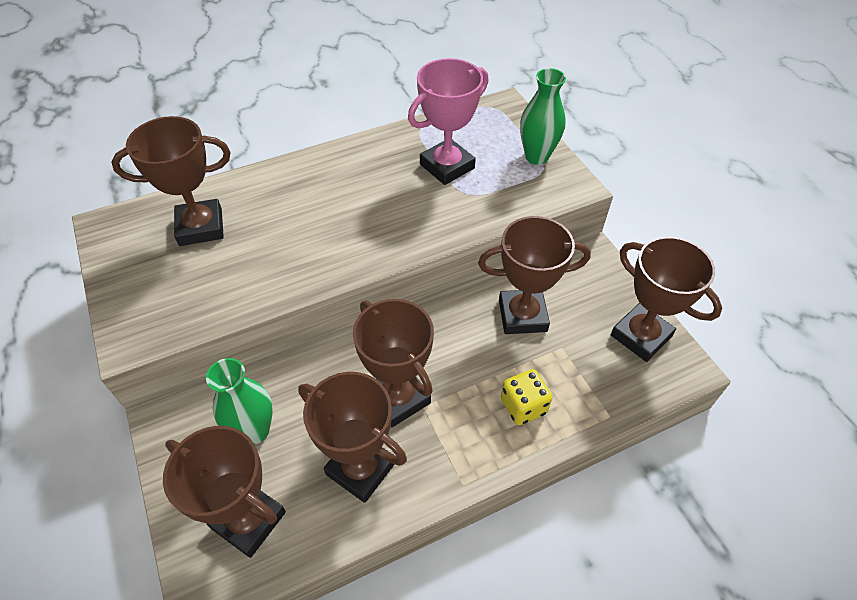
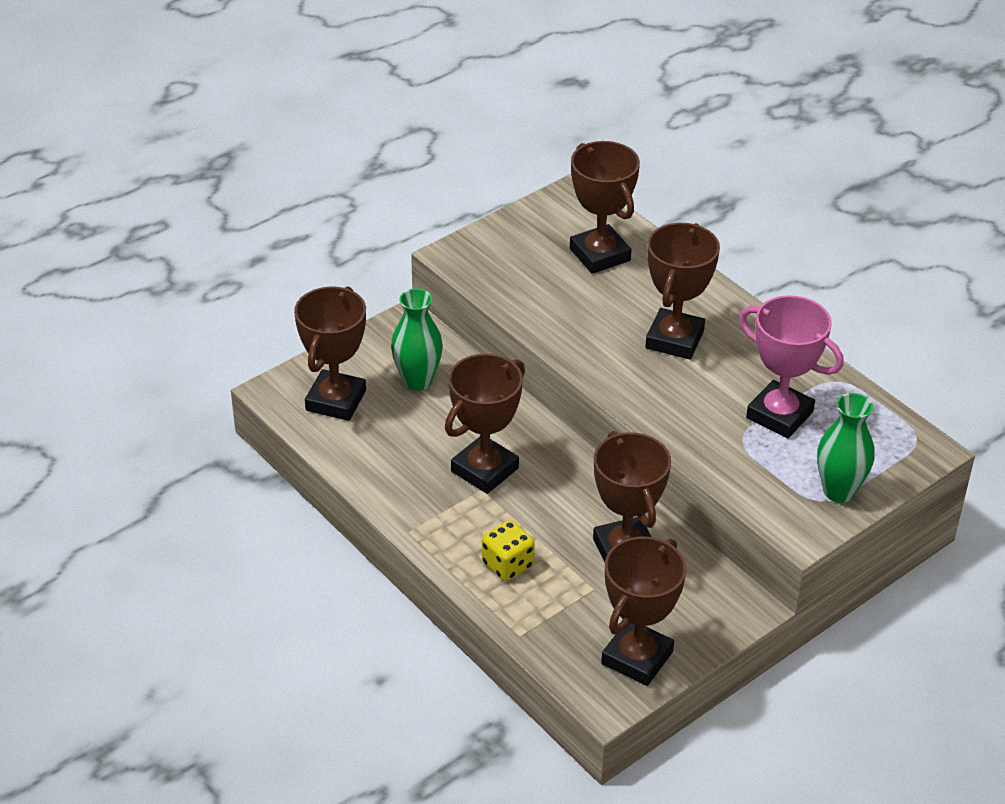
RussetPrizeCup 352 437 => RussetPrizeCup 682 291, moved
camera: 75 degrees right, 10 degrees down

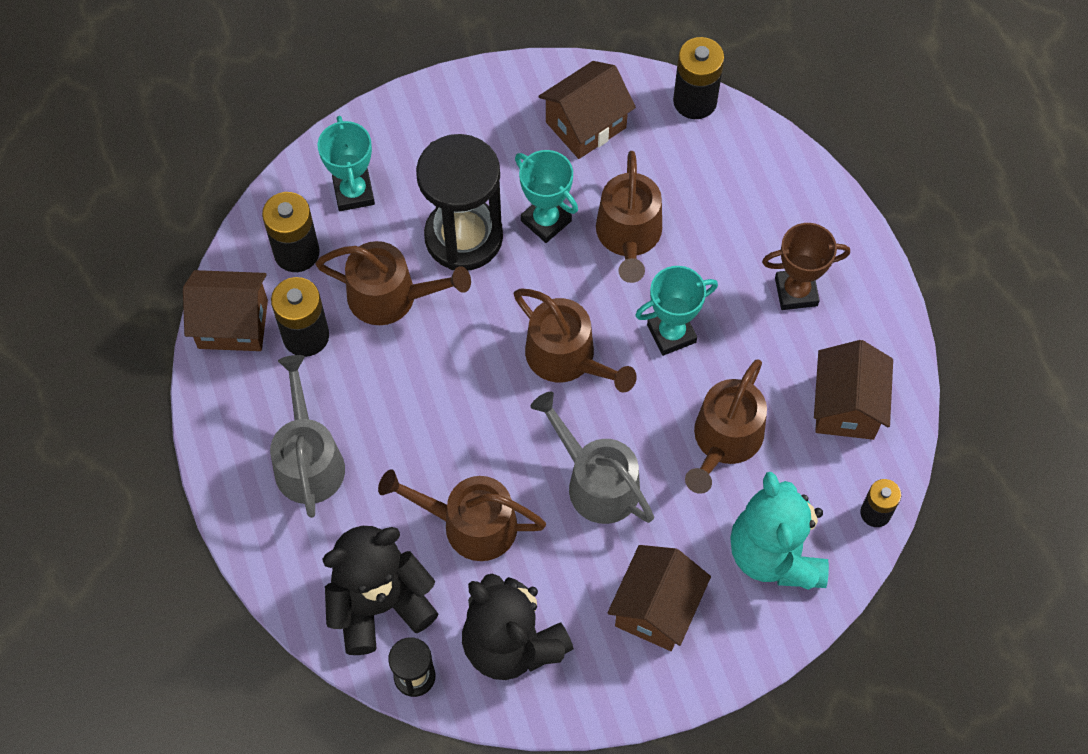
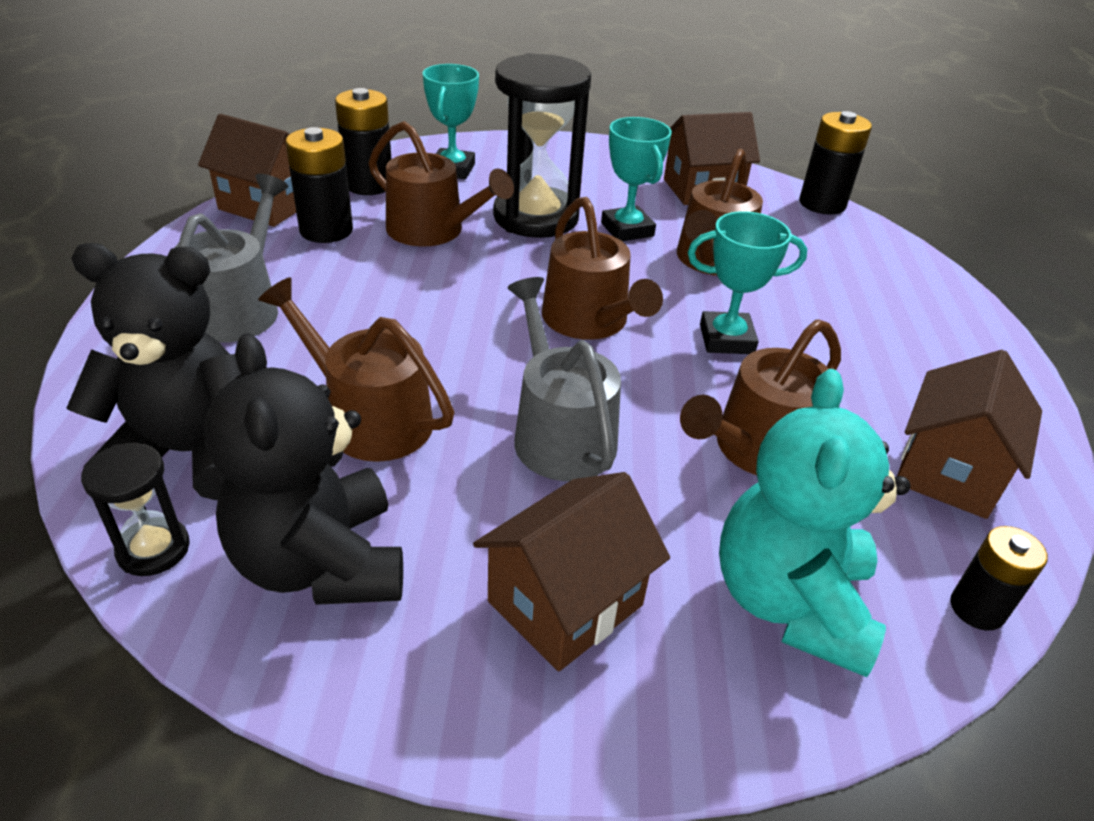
RussetPrizeCup 806 266 => nothing
camera: 20 degrees right, 25 degrees down

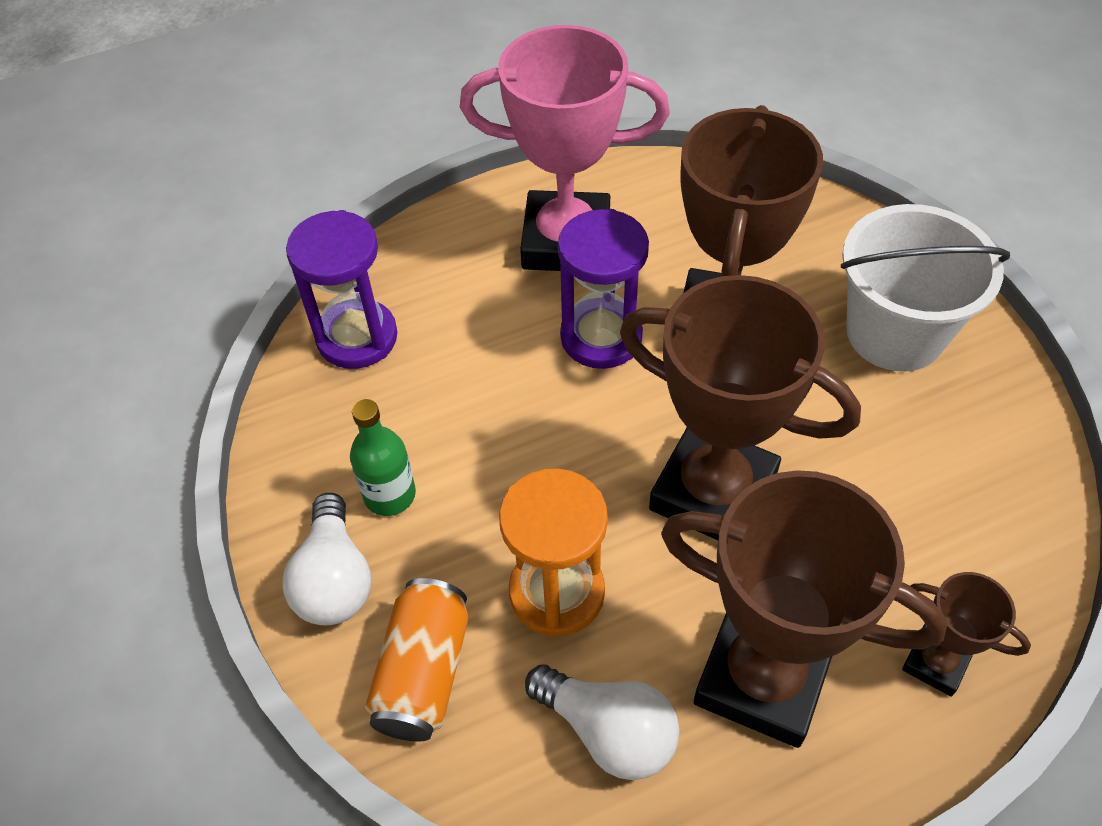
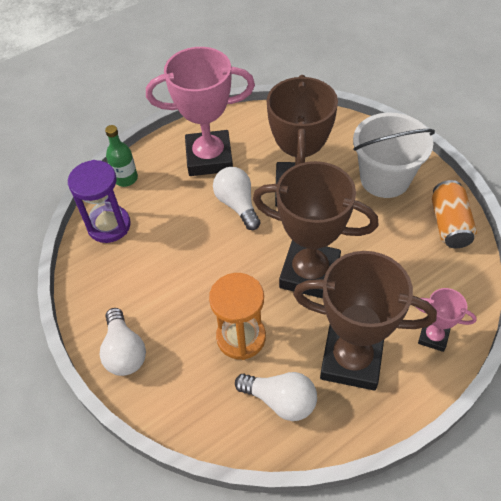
LeafGreenFlask 383 457 => LeafGreenFlask 121 156, moved
VioletSandglass 603 289 => PureWhiteBulb 236 198
RussetPrizeCup 966 634 => PinkPrizeCup 446 320
BrightOrangeCan 417 659 => BrightOrangeCan 454 214, moved
camera: 10 degrees left, 0 degrees up

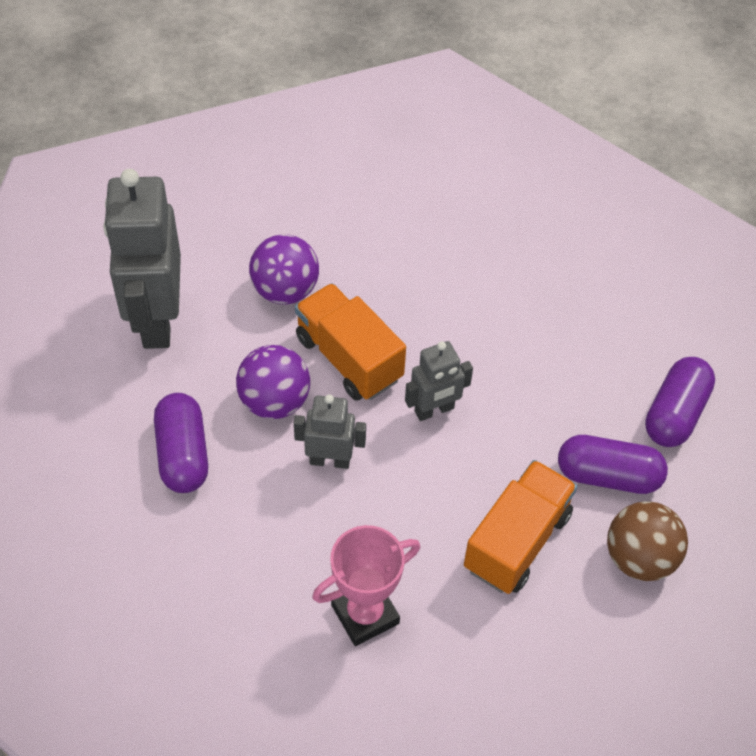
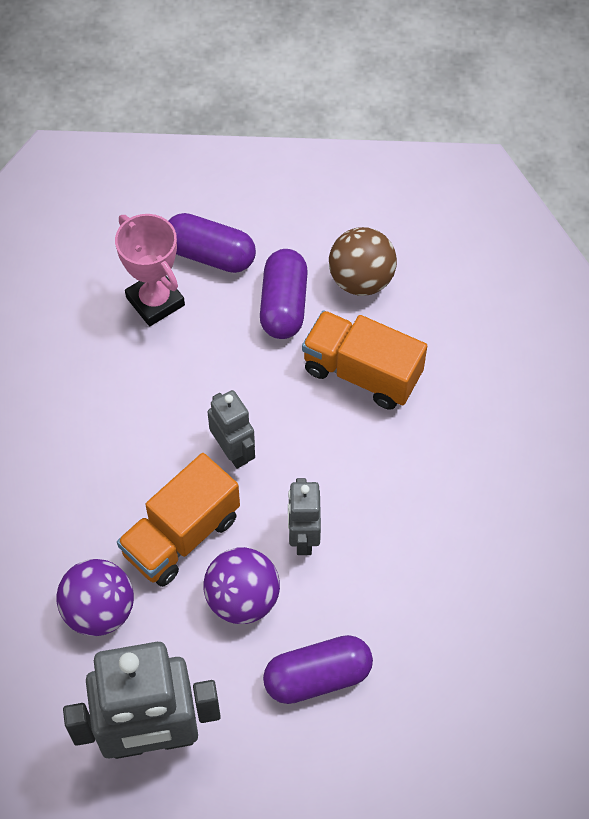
PinkPrizeCup 366 585 => PinkPrizeCup 150 270, moved
camera: 95 degrees left, 5 degrees up

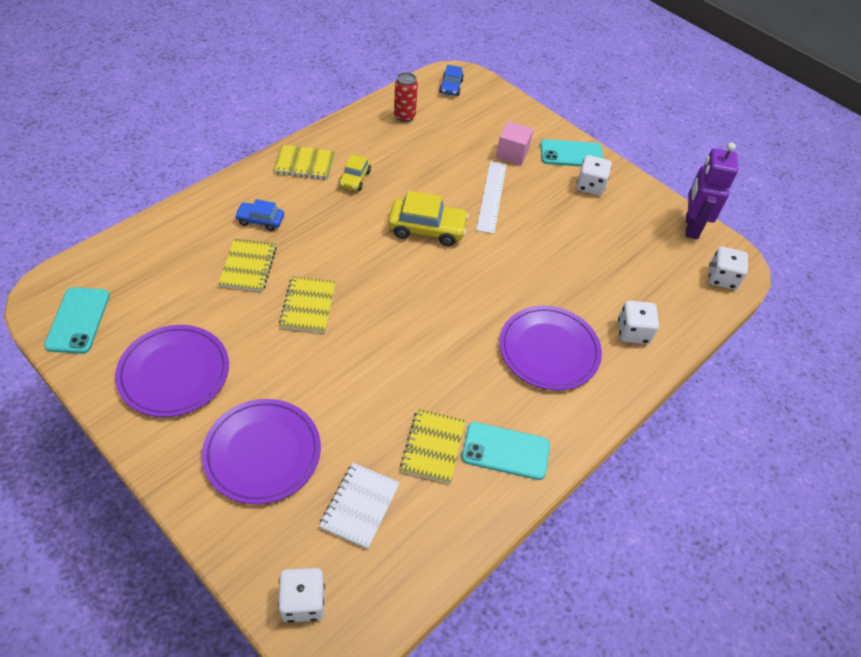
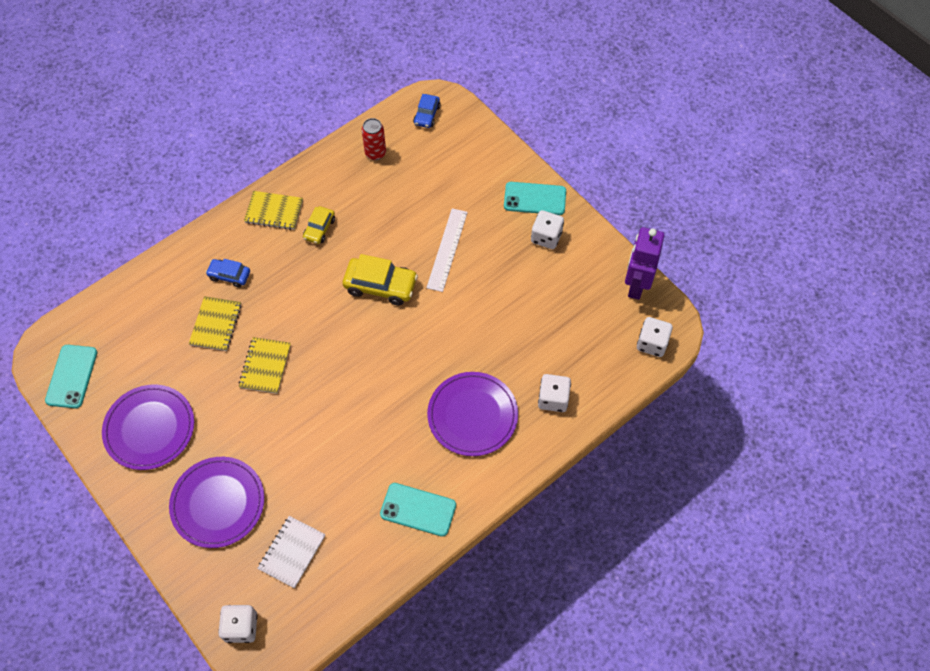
GoldenNotepad 432 446 => nothing
PinkCube 514 143 => nothing
camera: 10 degrees right, 10 degrees up

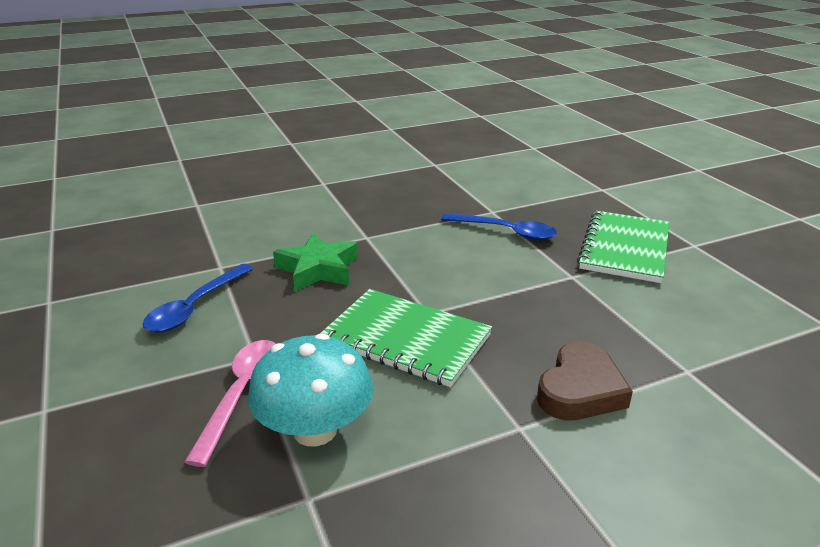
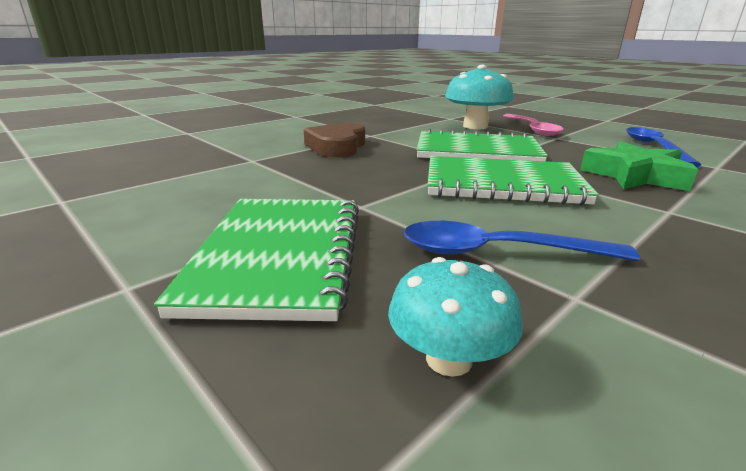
nothing => TealFungus 455 317
nothing => LeafGreenNotepad 513 180
camera: 160 degrees right, 5 degrees down

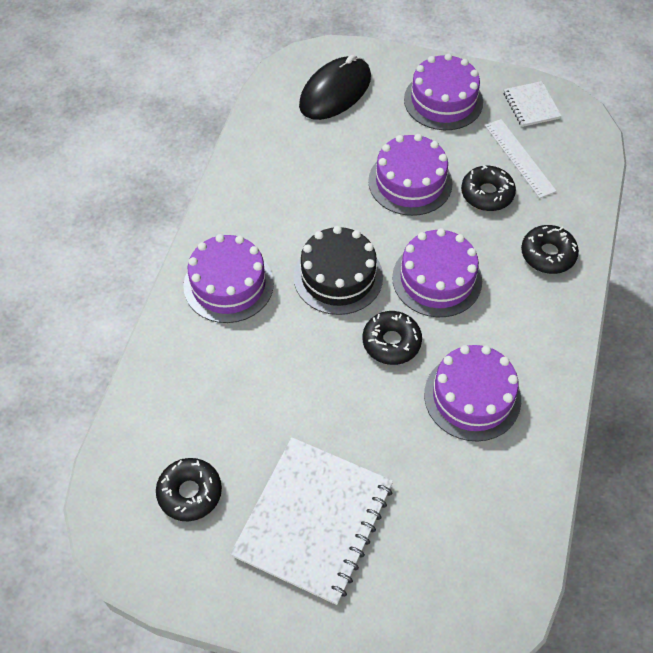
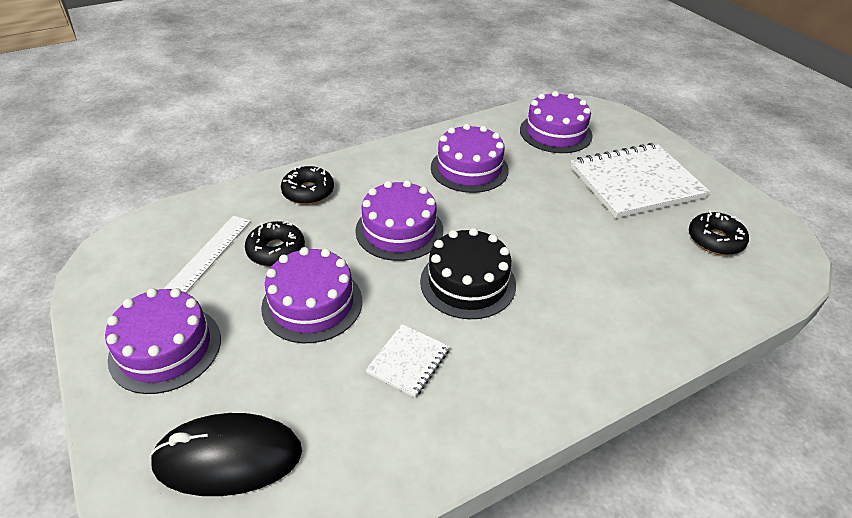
PureWhiteNotepad 533 104 => PureWhiteNotepad 408 361, moved
VioletCake 228 278 => VioletCake 556 122, moved
BlackGlazedDonut 392 338 => nothing
camera: 135 degrees left, 15 degrees down

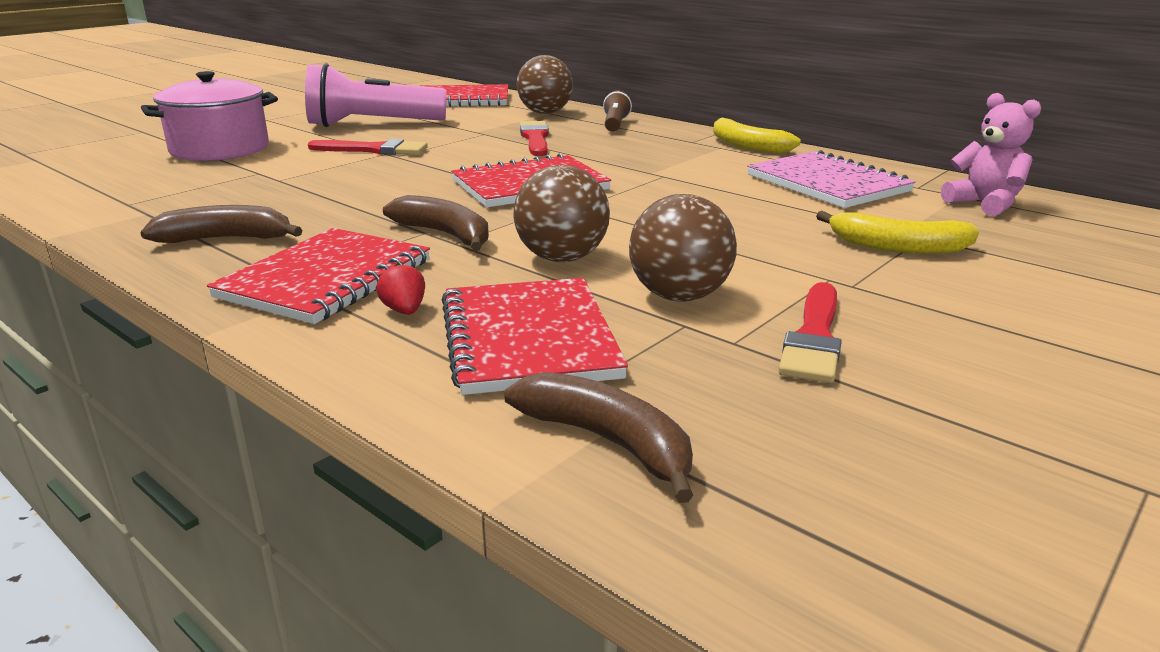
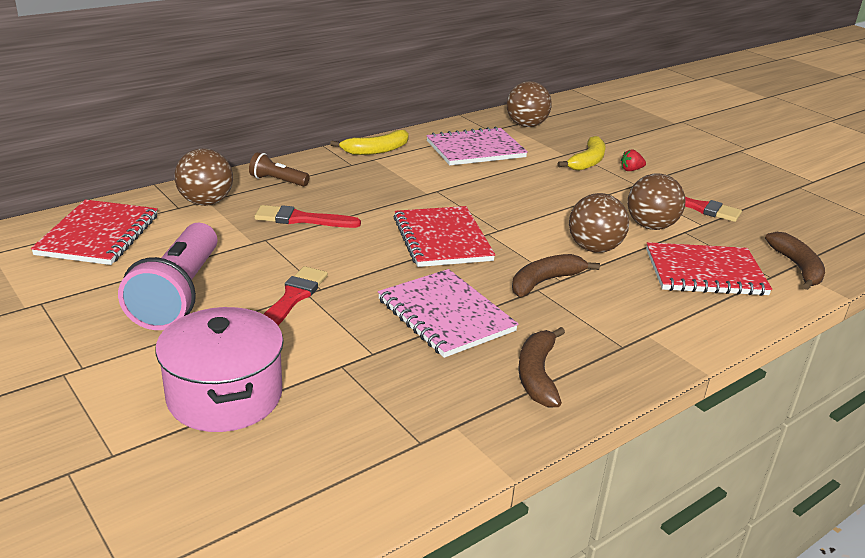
nothing => PinkNotepad 448 313
PinkTeddyBear 991 154 => RussetPlayBall 529 104
RedBerry 400 289 => RedBerry 633 160, moved
RussetToyBanana 598 437 => RussetToyBanana 795 261, 120 degrees clockwise
RedNotepad 318 276 => nothing
camera: 80 degrees left, 5 degrees up

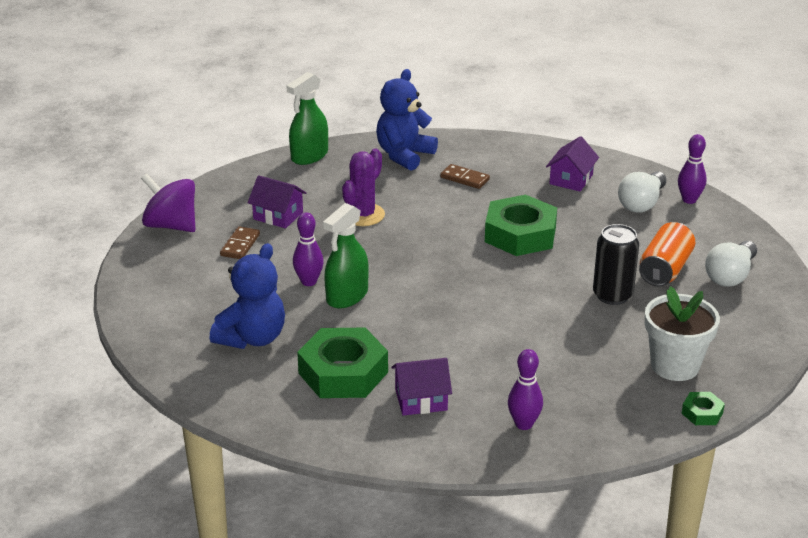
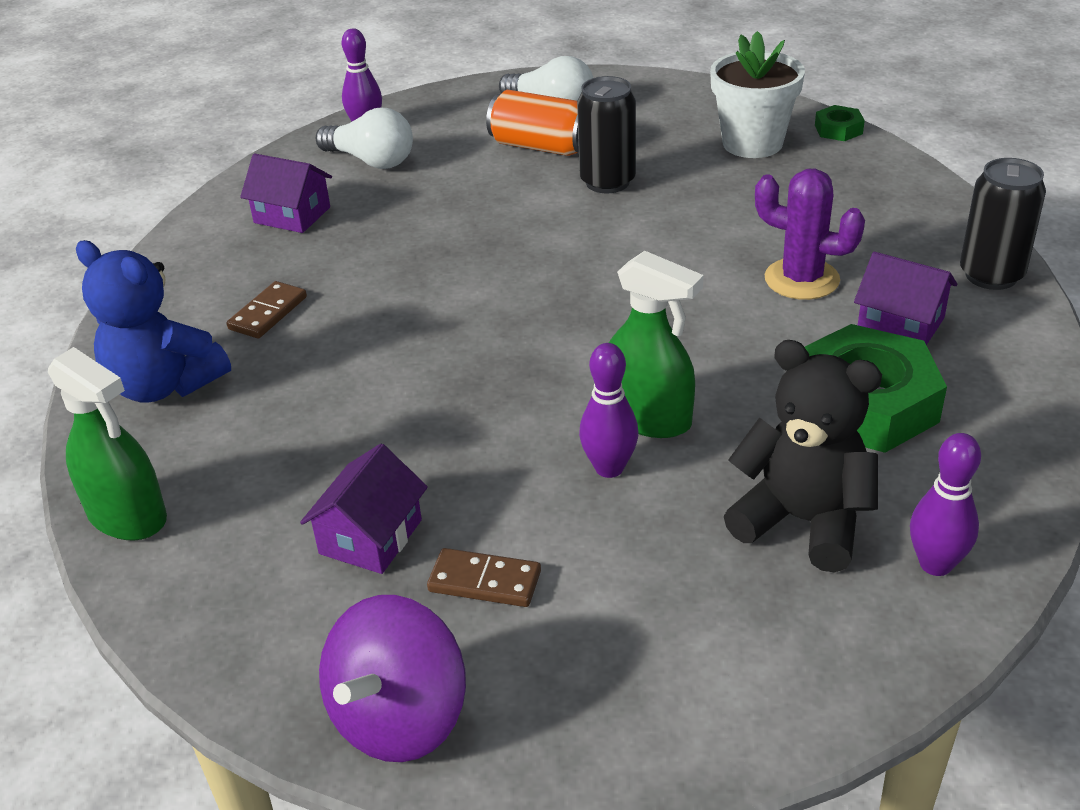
BlueTeddyBear 247 296 => BlackTeddyBear 803 456
VioletPricklyPlant 363 187 => VioletPricklyPlant 810 234, moved
VioletHouse 421 387 => VioletHouse 905 298, 45 degrees counterclockwise
VioletBowlingPin 525 389 => VioletBowlingPin 945 504, moved
nothing => BlackCan 1003 224
LeafGreenNut 521 225 => nothing
camera: 90 degrees left, 5 degrees up

